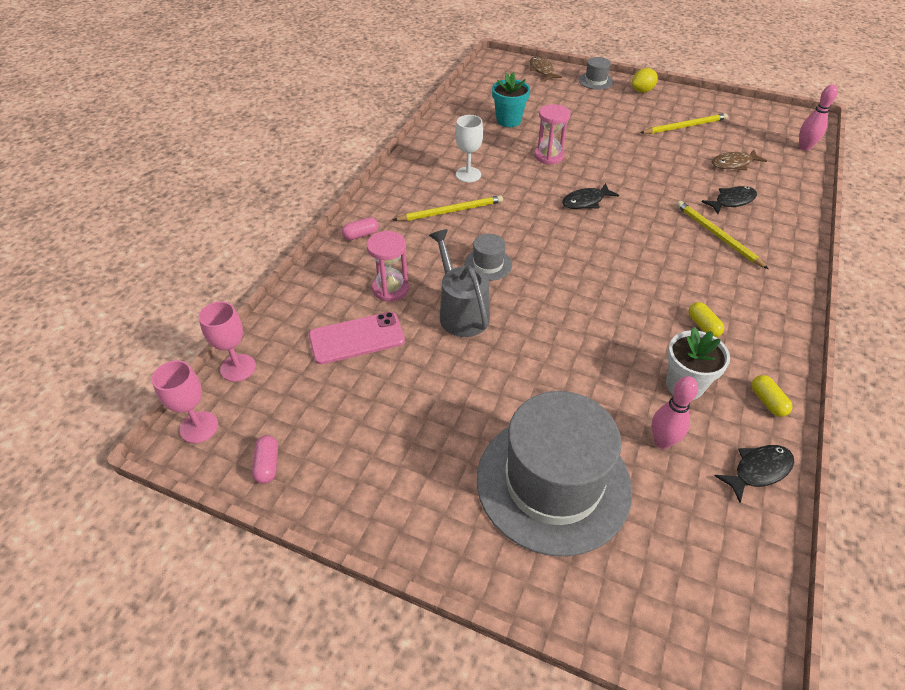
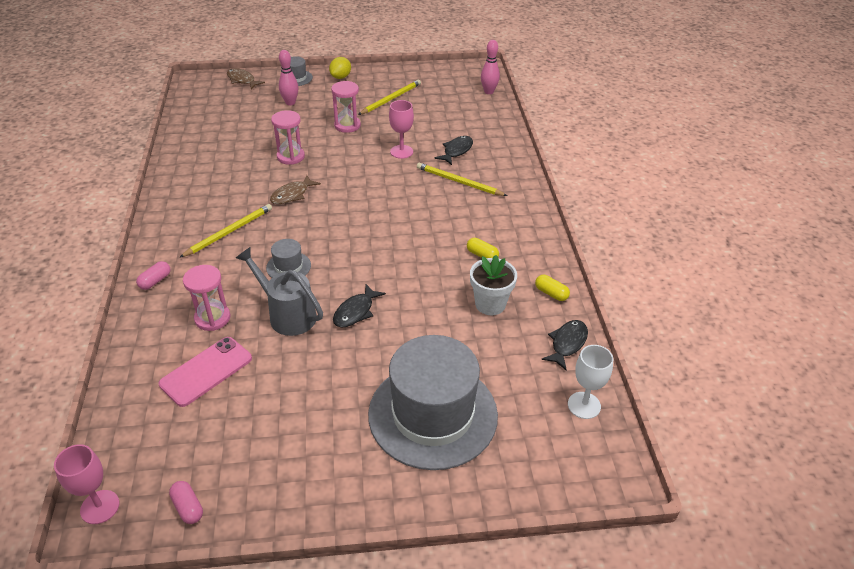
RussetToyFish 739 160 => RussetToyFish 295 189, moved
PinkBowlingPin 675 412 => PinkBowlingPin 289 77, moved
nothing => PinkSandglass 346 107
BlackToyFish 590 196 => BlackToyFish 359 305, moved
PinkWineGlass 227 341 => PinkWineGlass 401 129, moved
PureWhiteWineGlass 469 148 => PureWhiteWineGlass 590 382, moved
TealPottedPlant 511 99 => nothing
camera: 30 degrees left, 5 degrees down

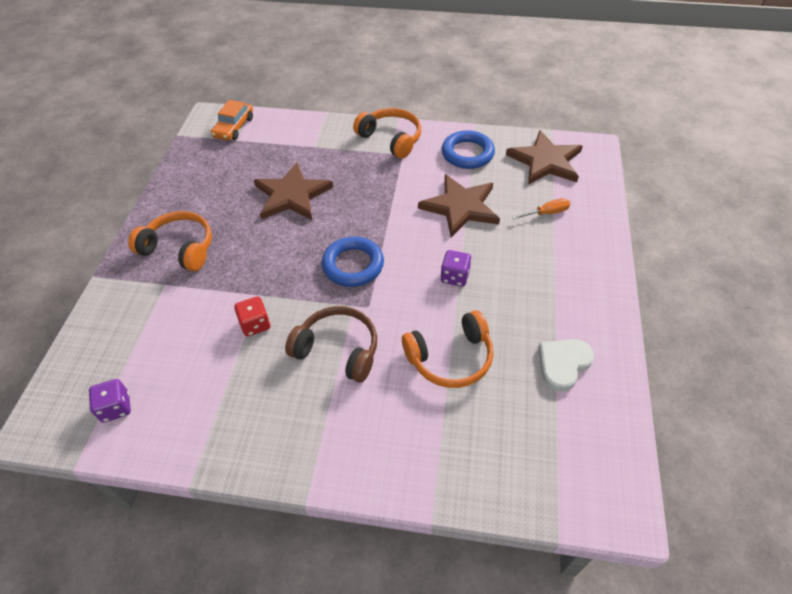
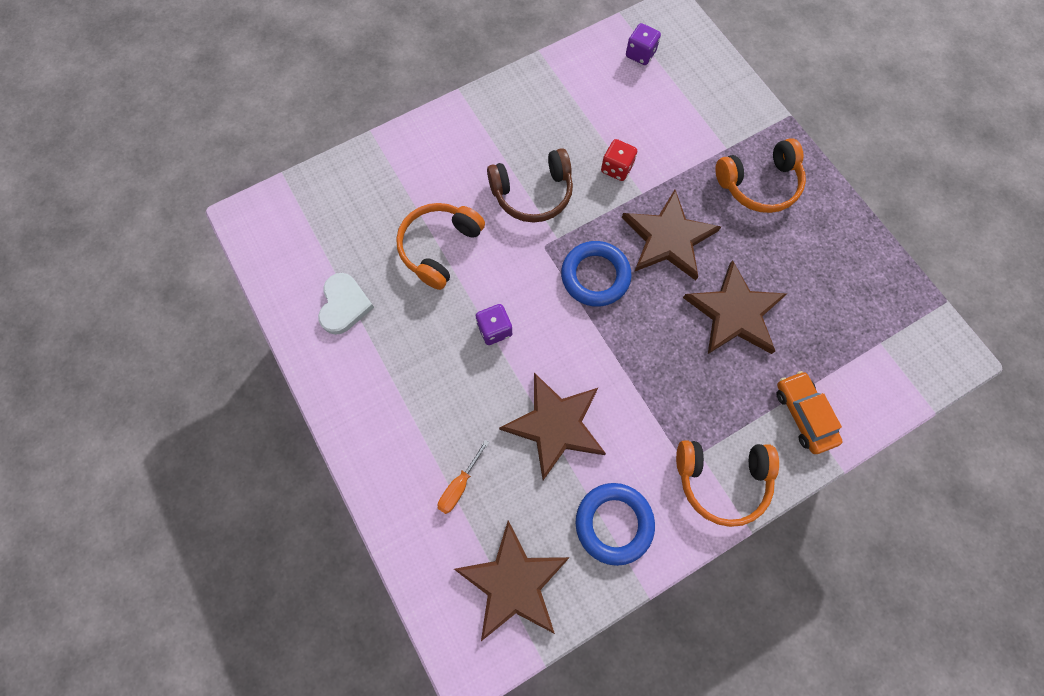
nothing => RussetFivePointedStar 671 235
BrightOrangeAutomobile 232 120 => BrightOrangeAutomobile 809 412, moved
camera: 140 degrees right, 20 degrees up

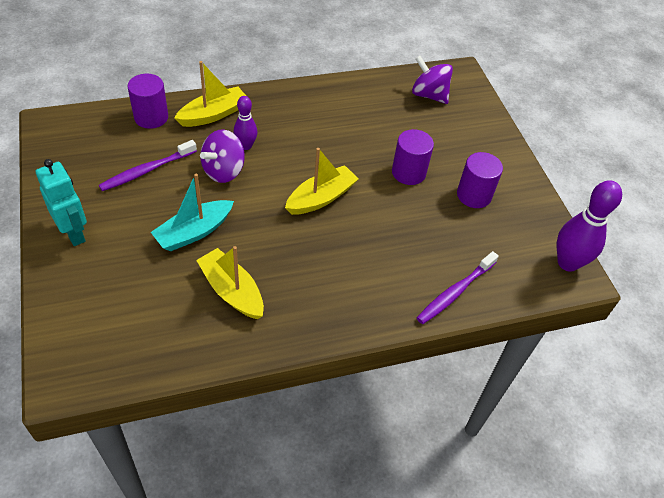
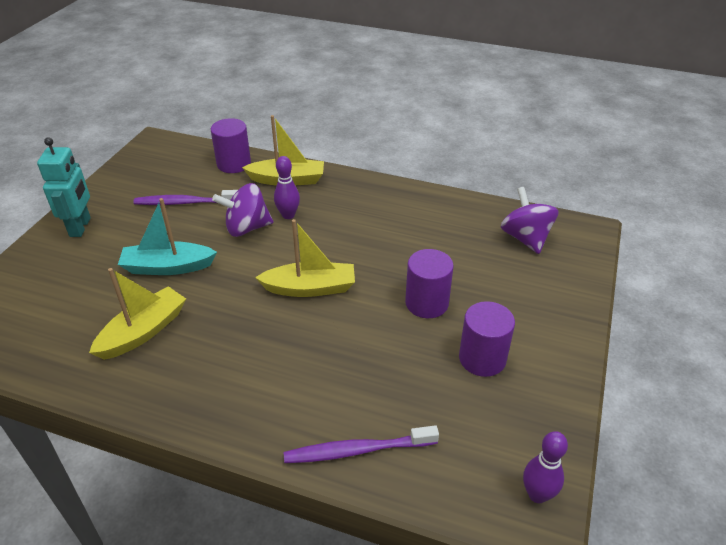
GoldenSailboat 230 282 => GoldenSailboat 137 314, 45 degrees clockwise
VioletBowlingPin 589 226 => VioletBowlingPin 545 467, x0.59
camera: 40 degrees right, 10 degrees down

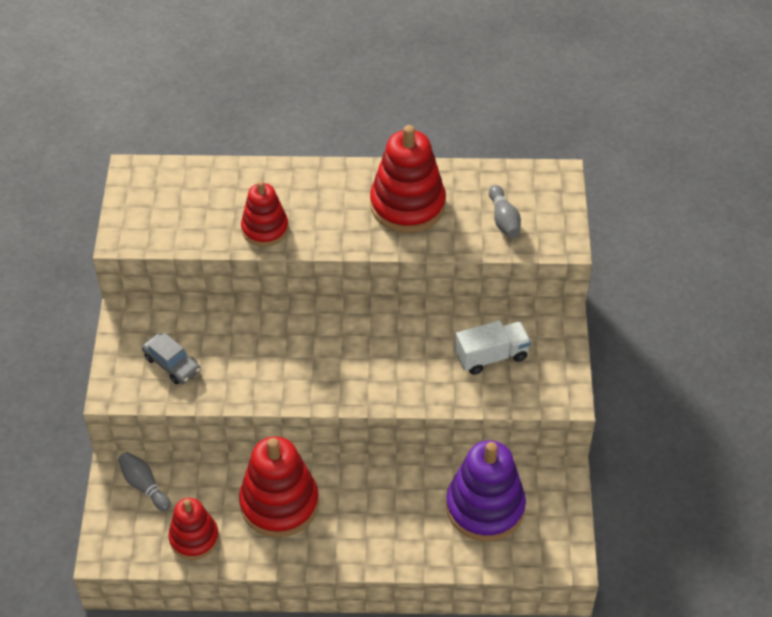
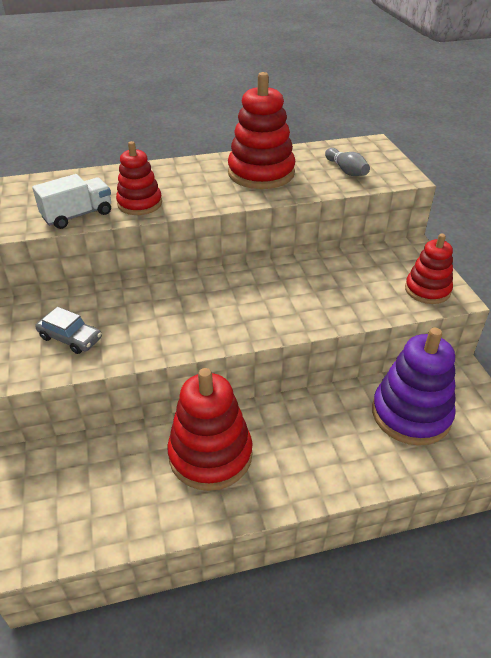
PureWhiteToyTruck 493 347 => PureWhiteToyTruck 71 201, moved
RedStackingRings 193 529 => RedStackingRings 429 268, moved
GrayBowlingPin 144 481 => nothing
camera: 15 degrees left, 10 degrees down

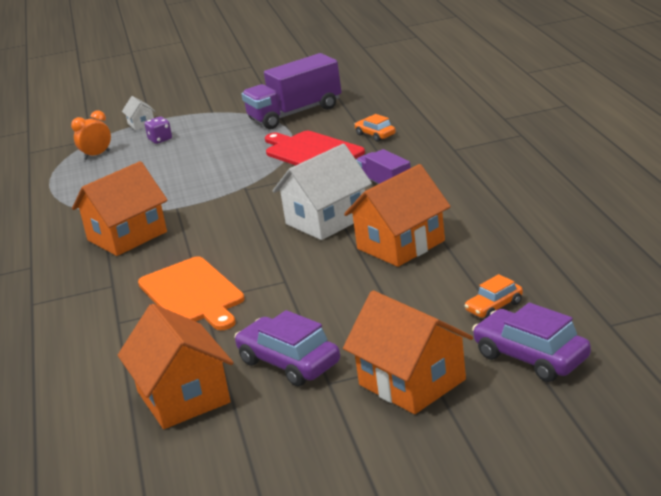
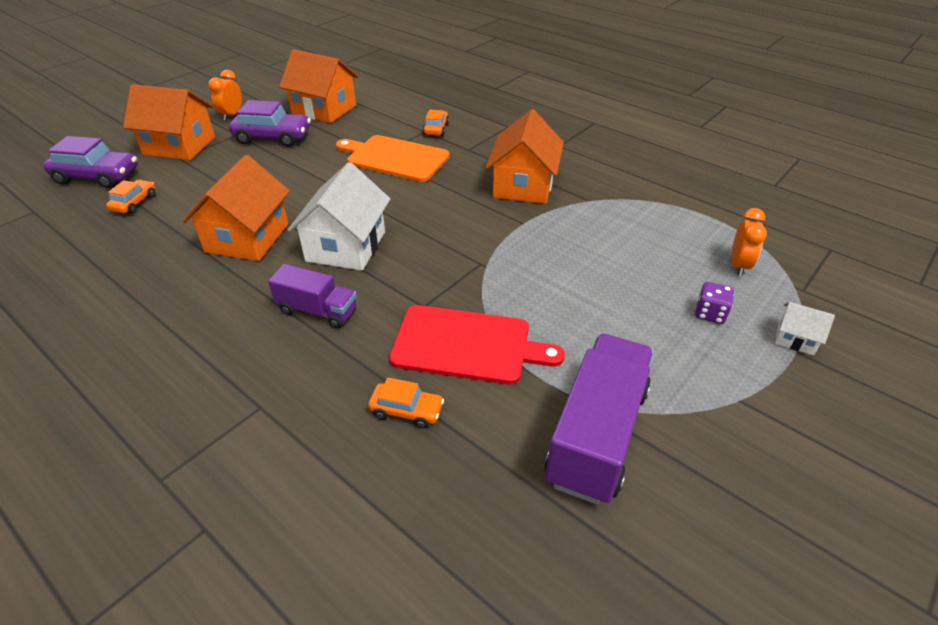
nothing => BrightOrangeClock 225 95
nothing => BrightOrangeAutomobile 436 123
camera: 140 degrees right, 15 degrees up

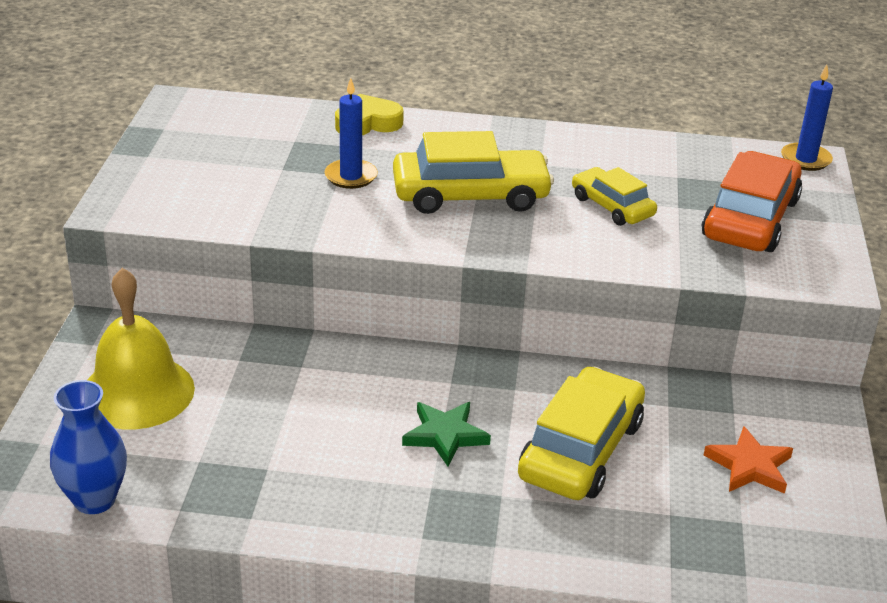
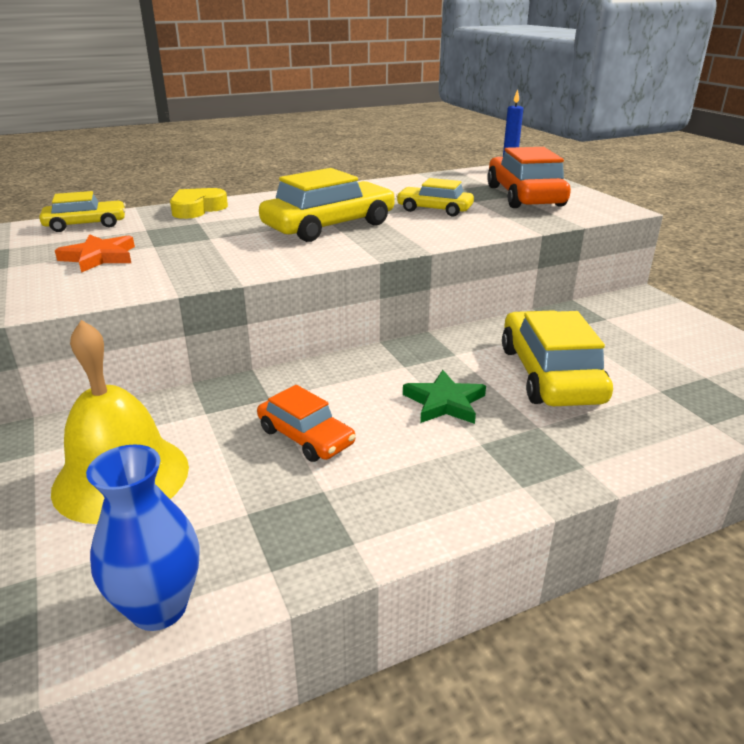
nothing => GoldenAutomobile 82 211
BrightOrangeFivePointedStar 748 460 => BrightOrangeFivePointedStar 95 253, moved
nothing => BrightOrangeAutomobile 306 423
BlueWaxCandle 351 133 => nothing
camera: 30 degrees left, 5 degrees down

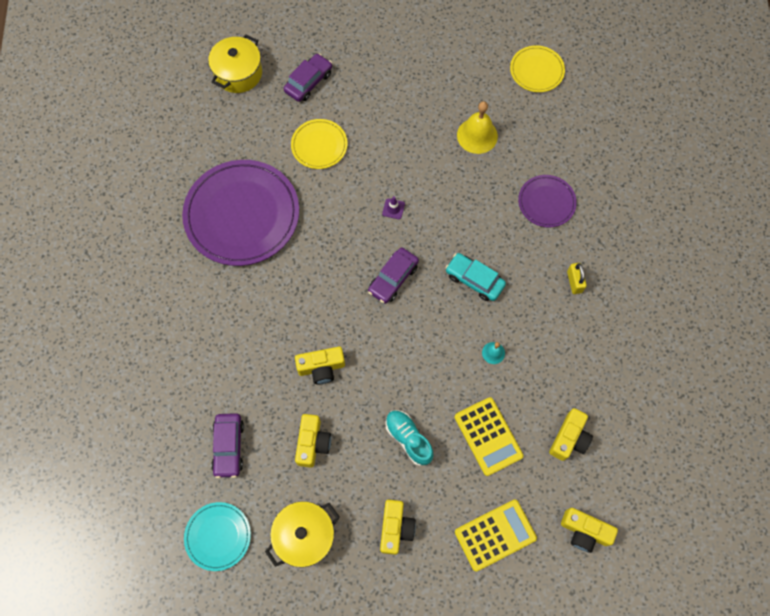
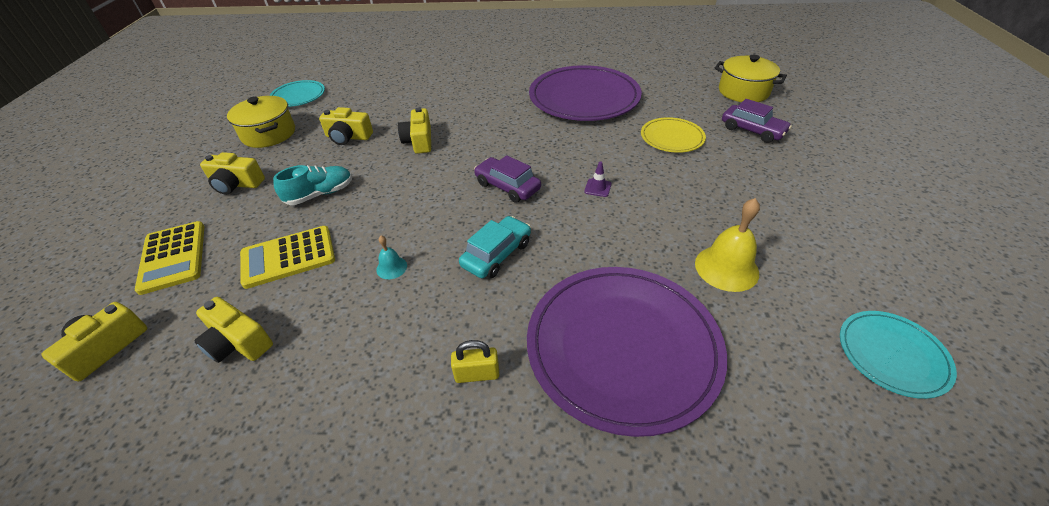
VioletFlatDish 547 201 => VioletFlatDish 627 352, x1.98
GoldenFlatDish 537 68 => TealFlatDish 898 355
VioletAutomobile 227 445 => nothing
camera: 95 degrees right, 25 degrees down

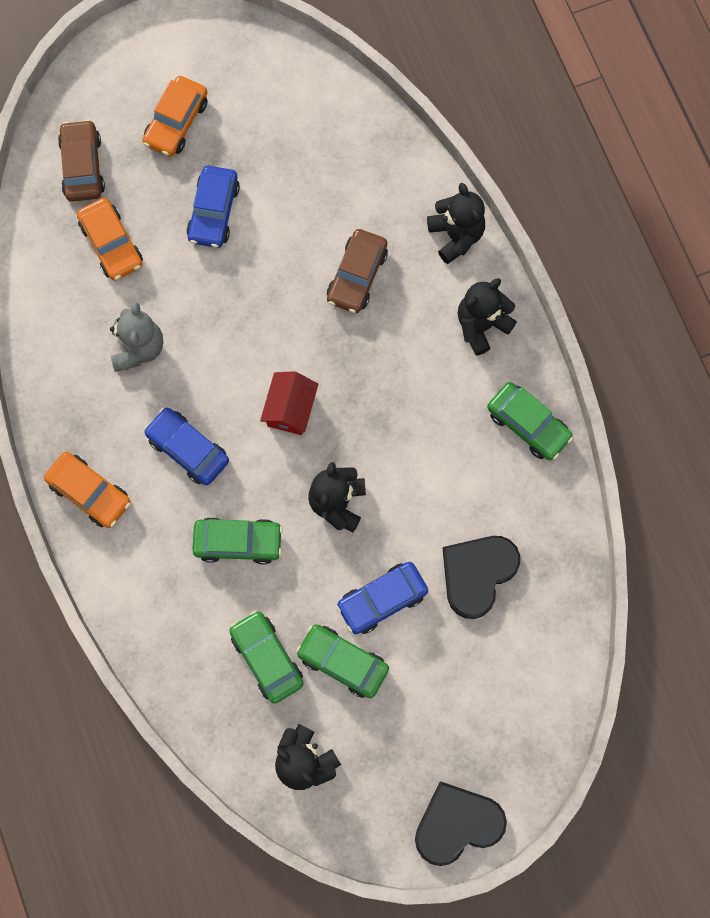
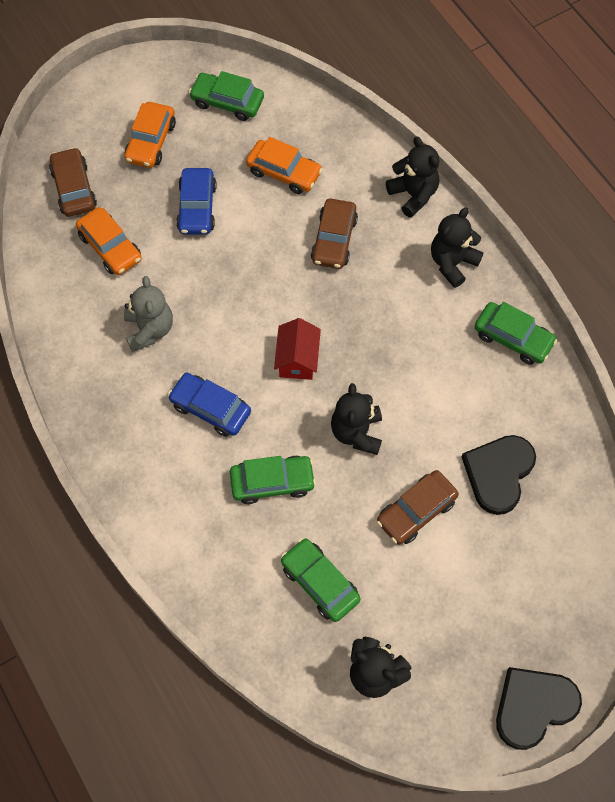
LeafGreenAutomobile 342 661 => LeafGreenAutomobile 226 96, moved
BrightOrangeAutomobile 87 490 => BrightOrangeAutomobile 284 165, moved
BlueAutomobile 382 598 => RussetAutomobile 418 507
camera: 10 degrees left, 10 degrees down

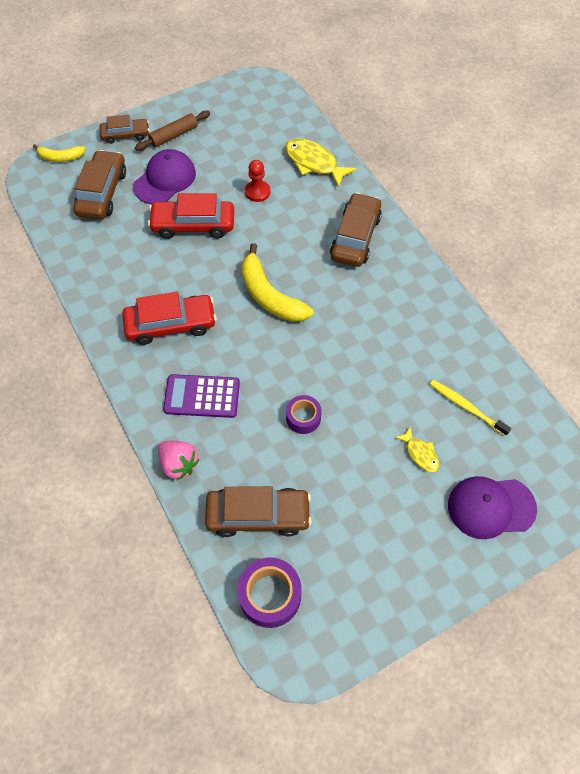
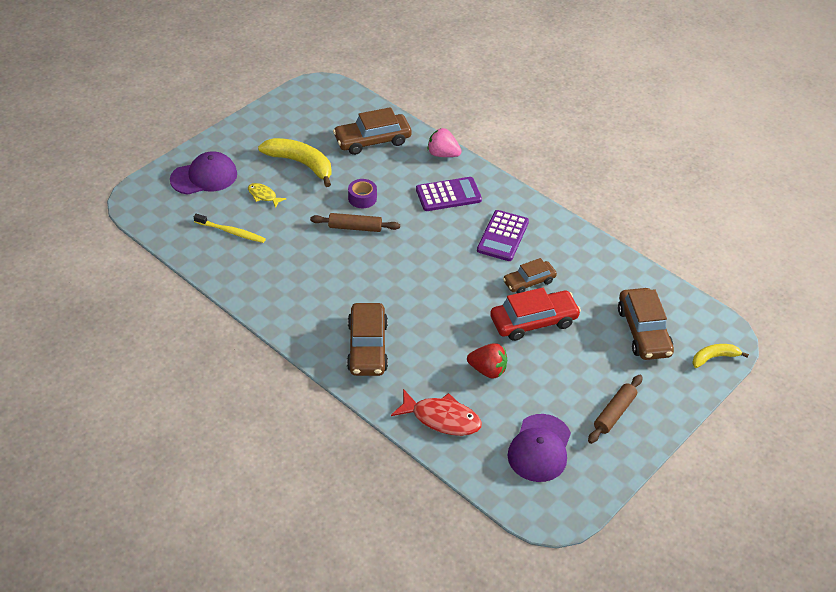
GoldenToyBanana 277 282 => GoldenToyBanana 295 162, moved
nothing => RussetRollingPin 355 222
GoldenToyFish 321 163 => RedToyFish 436 412
RedChessPawn 257 181 => RedBerry 487 361
RedAutomobile 169 318 => VioletCalculator 503 235
RussetAutomobile 124 129 => RussetAutomobile 530 275, moved
VioletCap 164 176 => VioletCap 539 448, moved
VioletTape 269 592 => nothing
camera: 160 degrees right, 15 degrees down

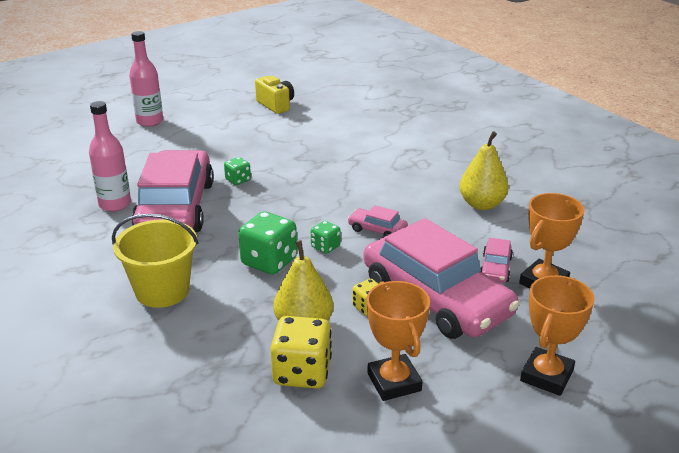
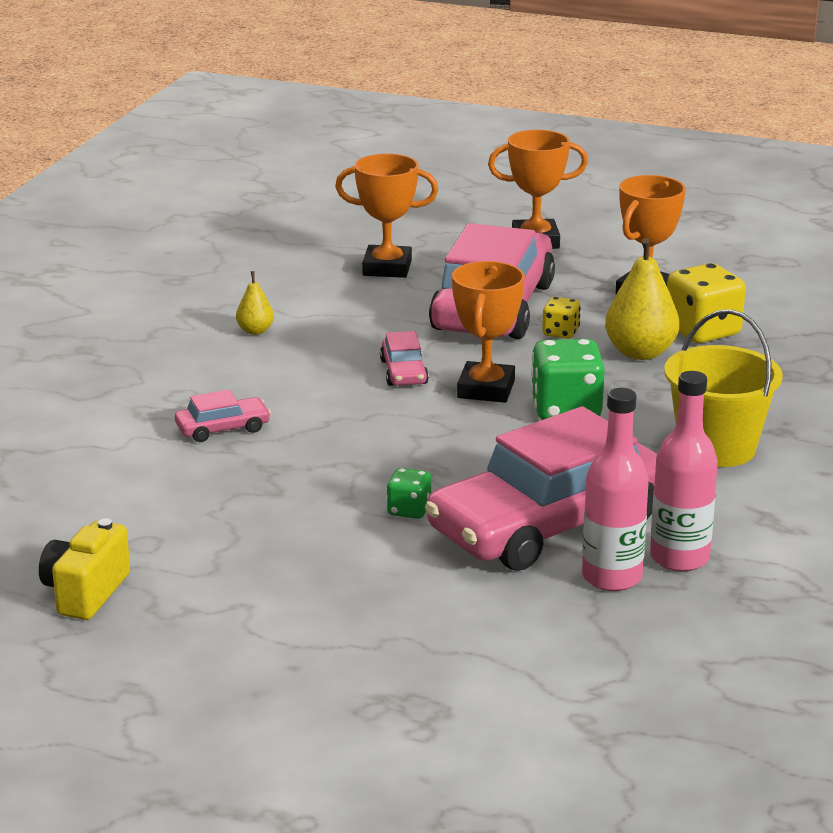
PinkAutomobile 497 260 => PinkAutomobile 223 416, moved
GoldenToyPear 484 170 => GoldenToyPear 255 303, x0.53
LeafGreenDice 326 237 => BrightOrangePrizeCup 488 332
PinkFlask 146 79 => PinkFlask 684 471, moved
camera: 125 degrees left, 5 degrees down

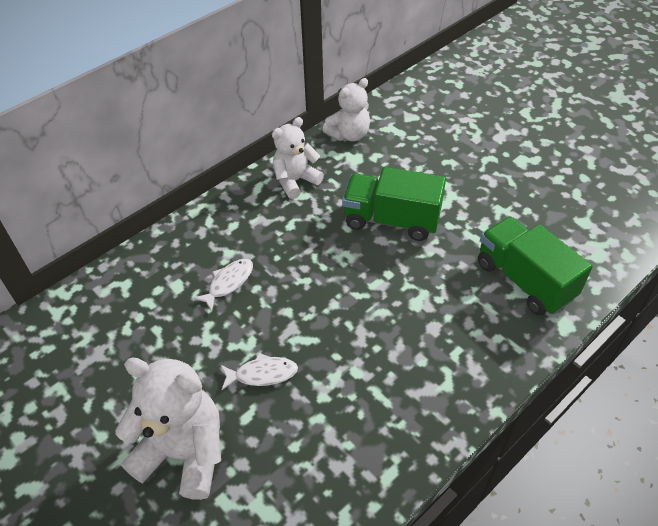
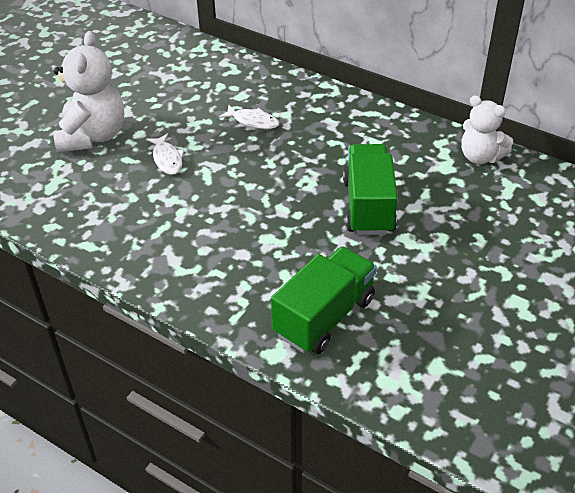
PureWhiteTeddyBear 298 158 => nothing
camera: 75 degrees right, 5 degrees down

